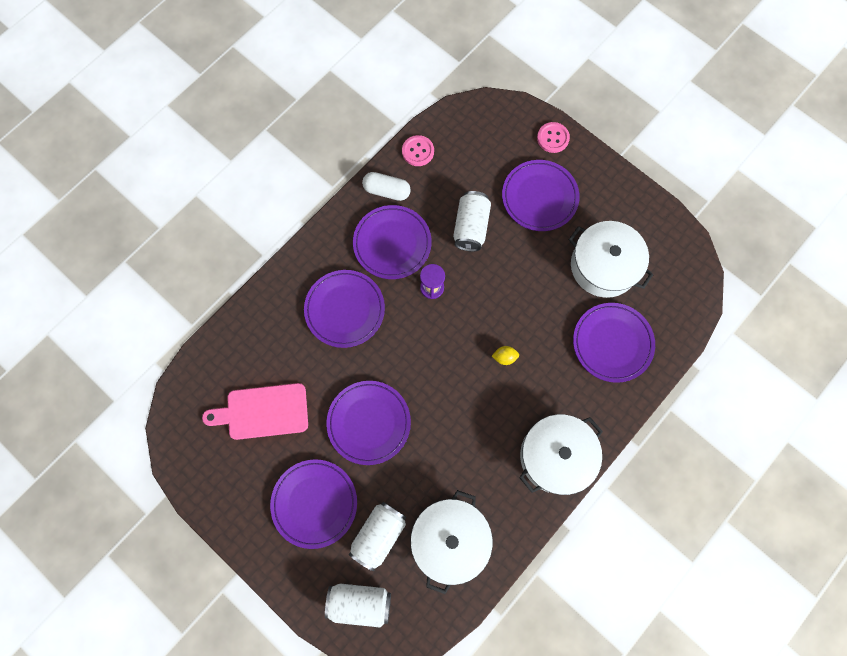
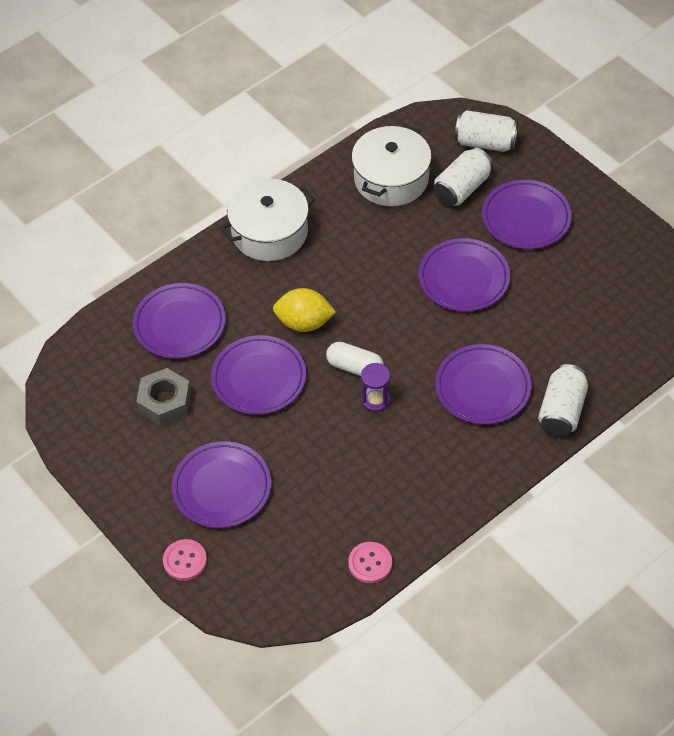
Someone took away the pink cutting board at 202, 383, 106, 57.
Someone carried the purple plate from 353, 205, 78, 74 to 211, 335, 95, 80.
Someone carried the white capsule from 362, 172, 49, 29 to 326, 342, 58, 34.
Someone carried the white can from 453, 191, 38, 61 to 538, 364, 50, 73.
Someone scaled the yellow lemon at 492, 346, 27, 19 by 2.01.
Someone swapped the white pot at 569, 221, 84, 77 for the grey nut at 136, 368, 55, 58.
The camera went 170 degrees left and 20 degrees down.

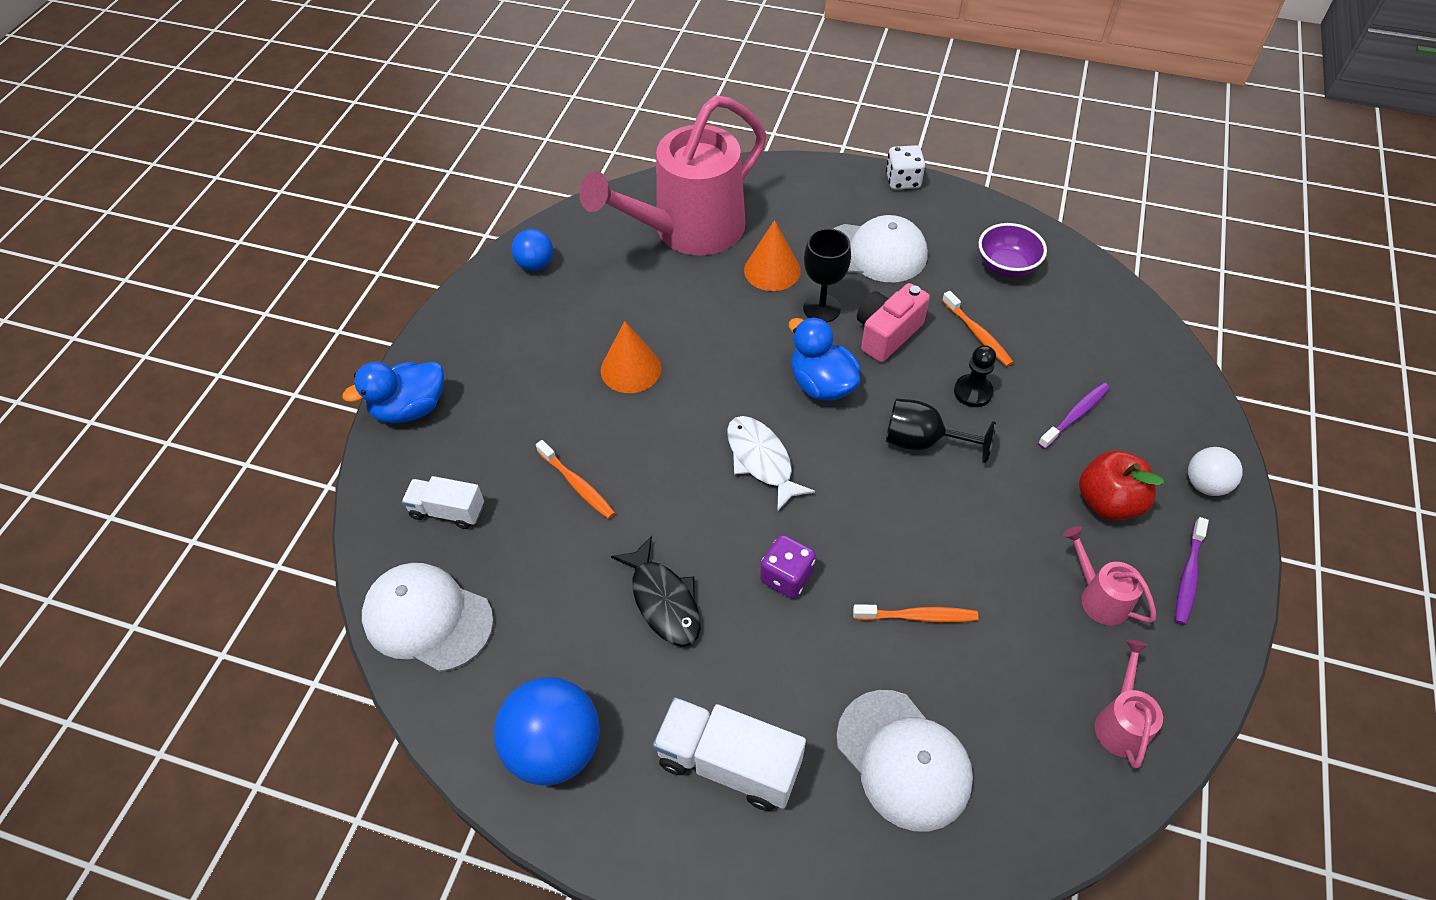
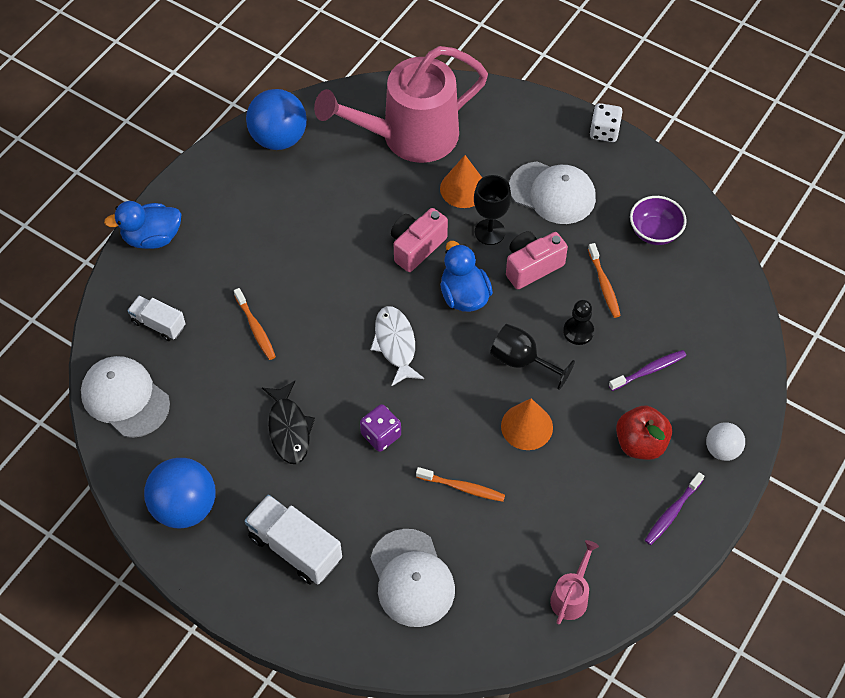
Someone scaled the blue ball at 511, 229, 42, 42 by 1.78.
Someone carried the orange cone from 601, 321, 61, 72 to 501, 398, 52, 52.
Someone took away the pink watering can at 1063, 526, 93, 100.
Someone put down the pink camera at 391, 208, 57, 64.
The camera went 15 degrees right and 5 degrees up.

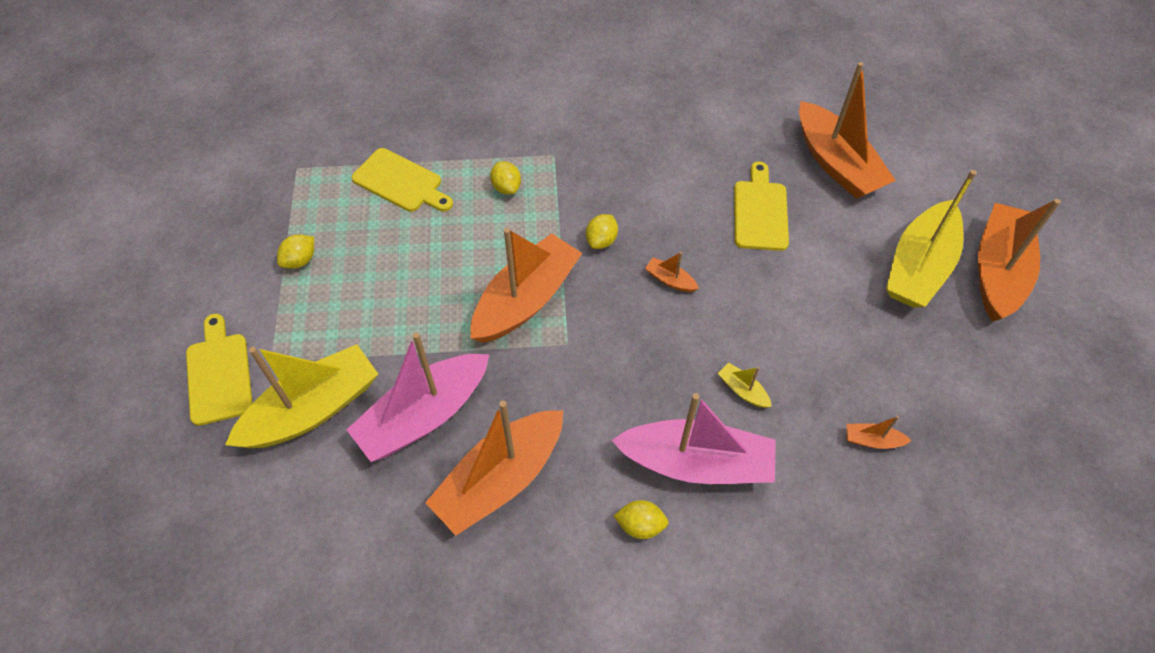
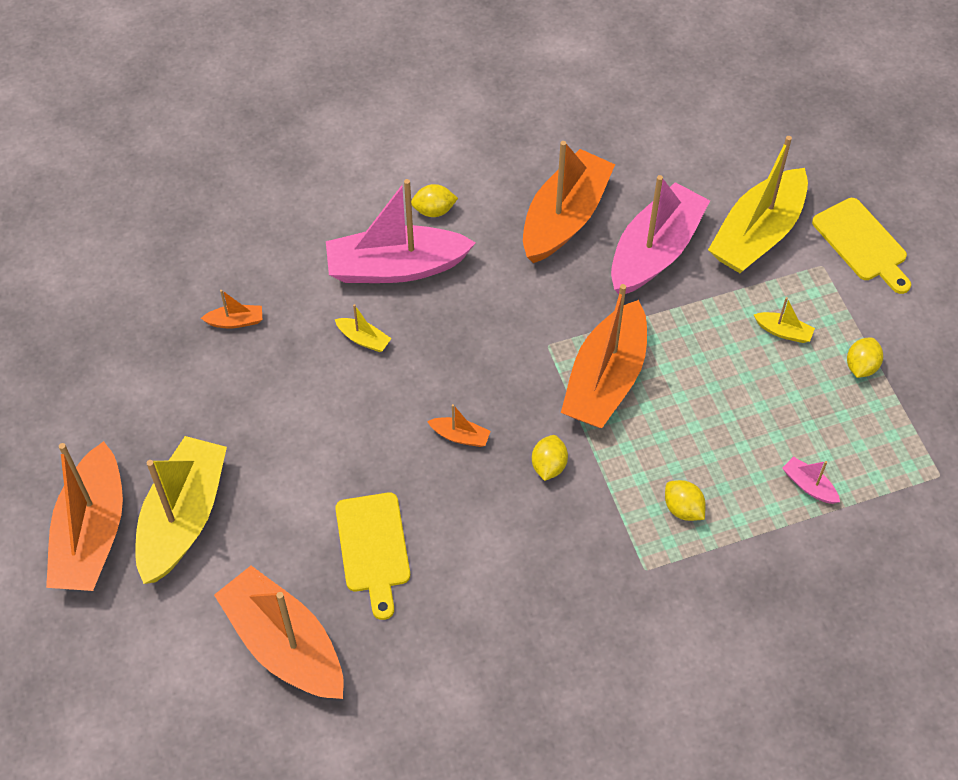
Someone swapped the yellow cutting board at 352, 148, 101, 64 for the pink boat at 782, 457, 58, 47.
Someone put down the yellow boat at 754, 297, 61, 46.
The camera went 165 degrees right and 0 degrees up.

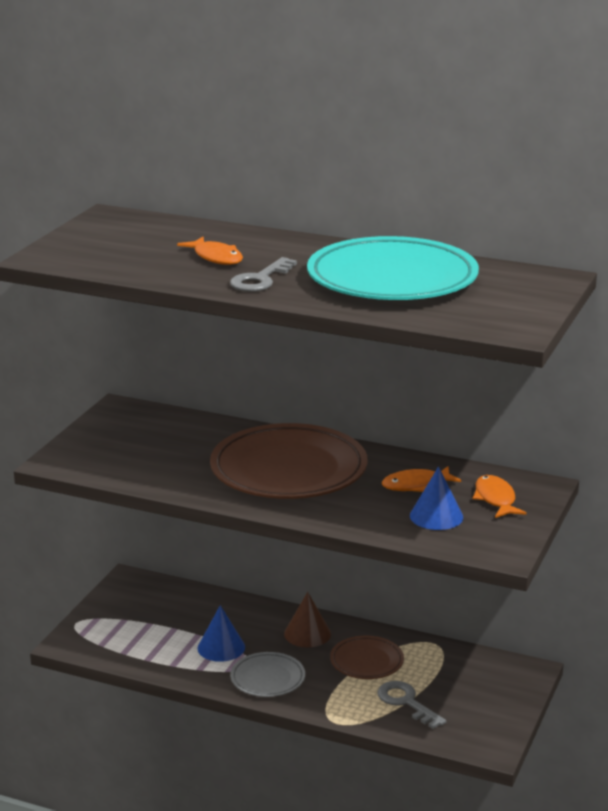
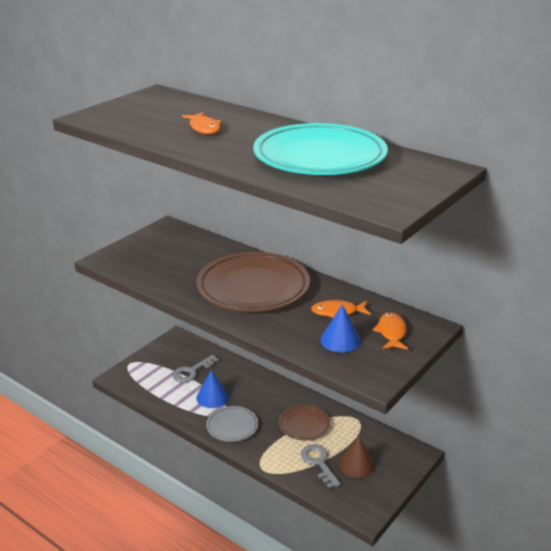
Someone carried the grey key from 230, 257, 67, 35 to 172, 355, 47, 27.
Someone carried the brown cone from 284, 592, 47, 56 to 339, 437, 36, 41.
The camera went 15 degrees right and 5 degrees up.

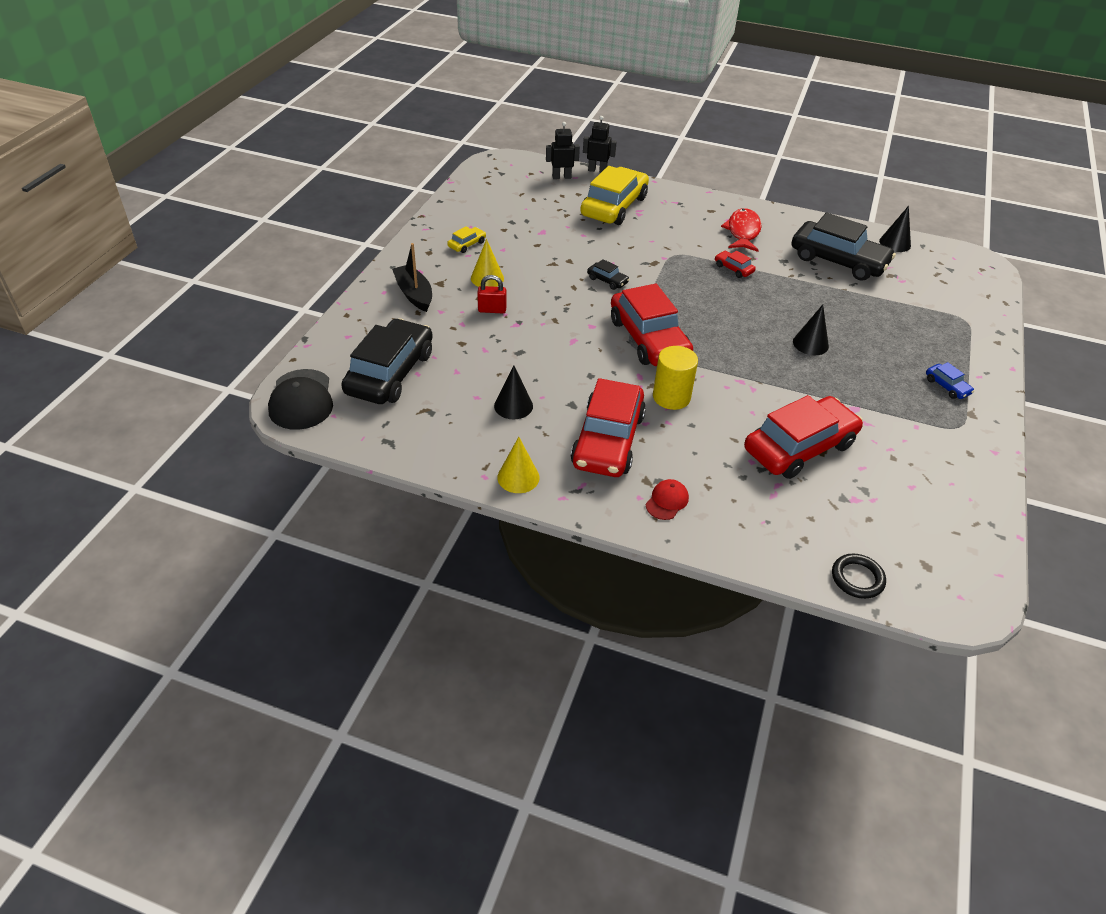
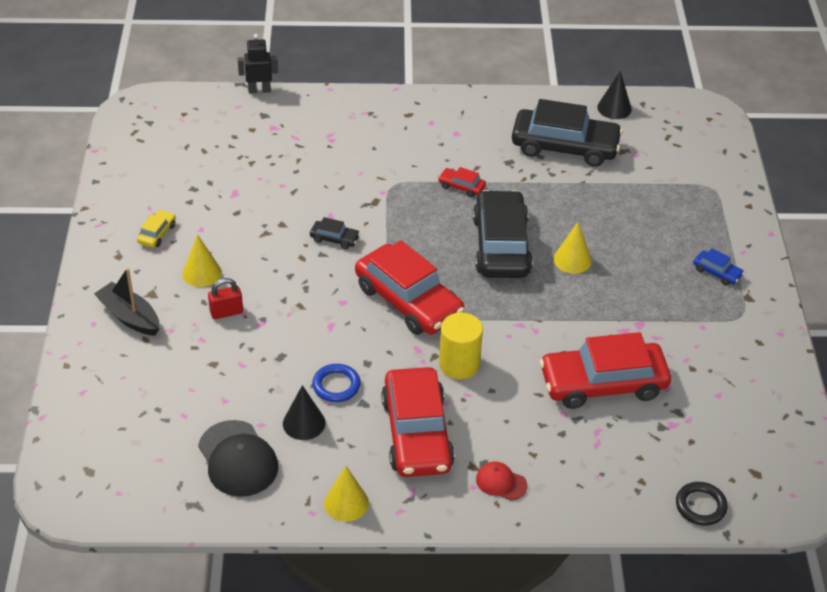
Someone carried the black cap from 268, 369, 65, 61 to 198, 420, 80, 77.
Someone carried the black car from 341, 318, 92, 86 to 473, 190, 60, 88.
Someone took away the black robot at 546, 122, 34, 57.
Someone took away the yellow car at 580, 166, 69, 59.
Someone rotated the red cap at 646, 479, 43, 41 by 75 degrees counterclockwise.
Someone took away the red fish at 721, 208, 41, 44.
Someone rotated the red car at 744, 395, 119, 84 by 135 degrees counterclockwise.
Someone repainted the black cone at 793, 305, 36, 50, which became the yellow cone at 554, 222, 38, 52.
Someone put down the blue ring at 312, 364, 49, 38.
The camera went 20 degrees left and 0 degrees up.

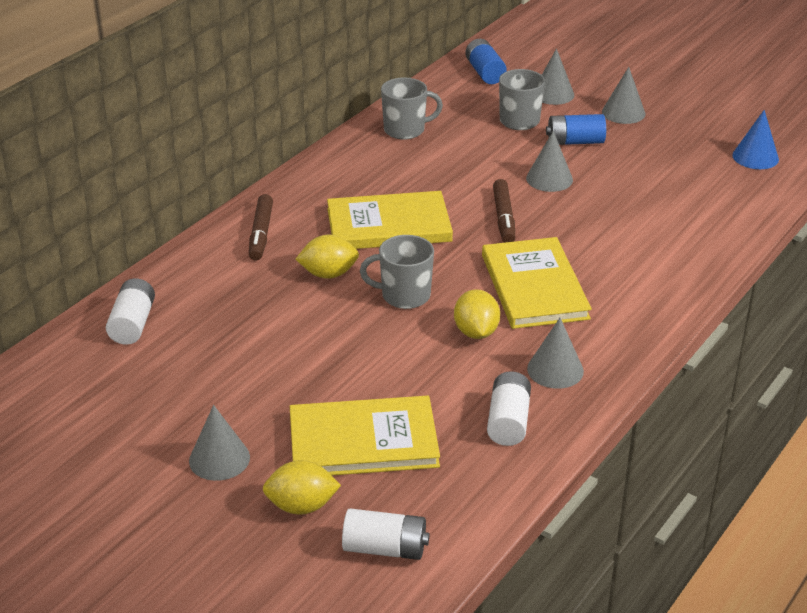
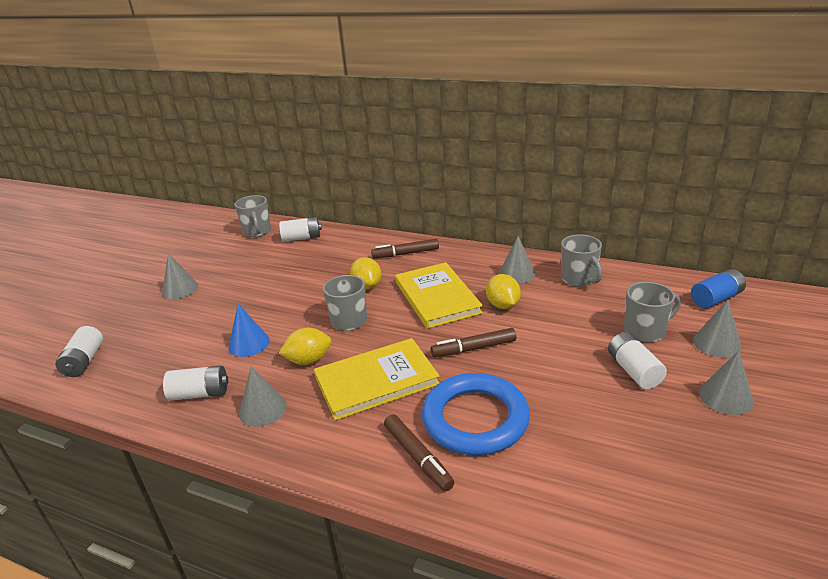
Someone carried the yellow lemon from 263, 460, 78, 55 to 486, 274, 35, 35.
Someone took away the yellow book at 290, 396, 150, 80.
Someone carried the grey cone from 526, 131, 47, 61 to 499, 236, 37, 48.
Someone repainted the blue battery at 546, 114, 60, 31, which became the white battery at 608, 332, 59, 57.
Someone carried the blue cone from 732, 110, 47, 59 to 228, 304, 42, 53.
Someone put down the grey mug at 235, 195, 36, 42.
Someone put down the brown marker at 384, 414, 70, 77.
Someone put down the blue ring at 422, 373, 108, 82.
The camera went 80 degrees right and 5 degrees down.

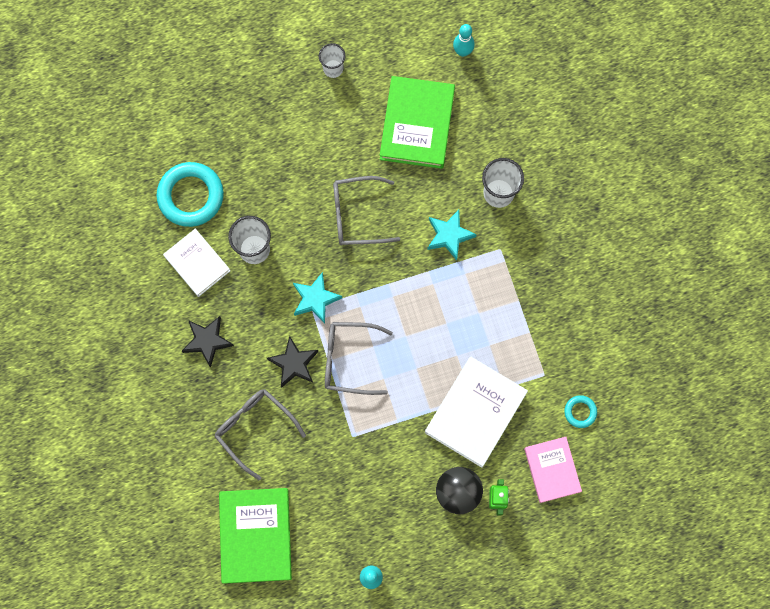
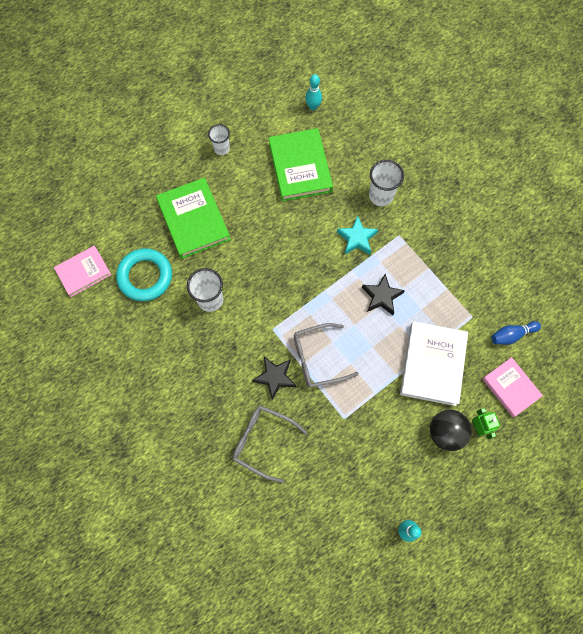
Someone took away the white book at 163, 229, 67, 68.
Someone carried the black star from 182, 316, 52, 52 to 362, 274, 43, 41.
Someone carried the green book from 219, 488, 73, 96 to 156, 178, 75, 81.
Someone took away the turquoise star at 293, 272, 49, 52.
Someone took away the grey glasses at 333, 176, 68, 69.
Someone swapped the turquoise ring at 564, 395, 33, 33 for the blue bowling pin at 491, 321, 50, 24.
Someone put down the pink book at 54, 246, 57, 51.
The camera went 20 degrees left and 5 degrees down.

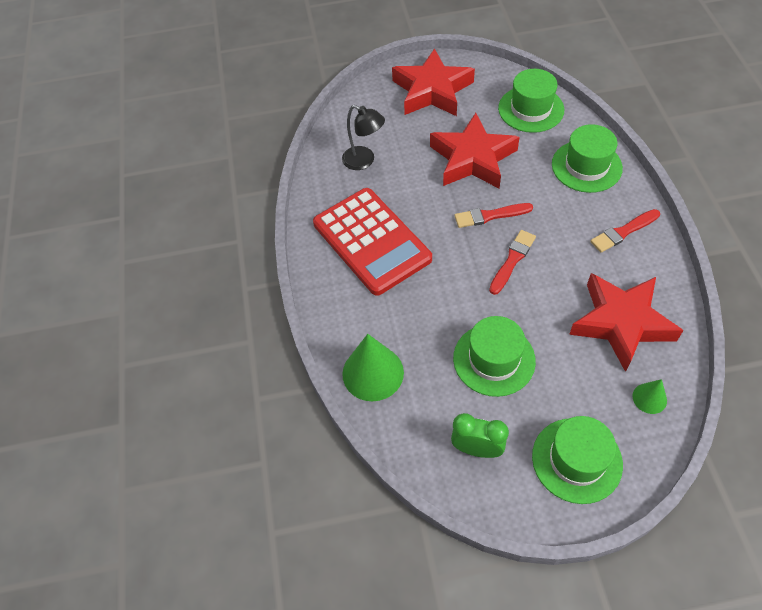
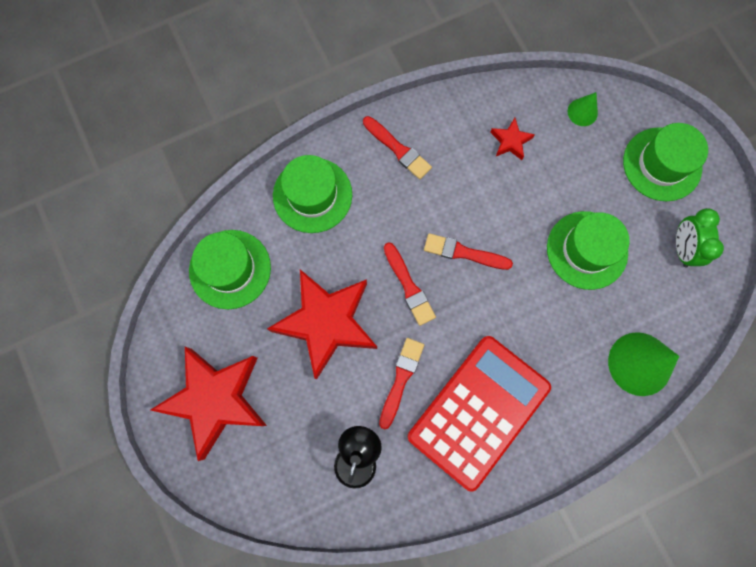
Someone scaled the red star at 569, 273, 115, 99 by 0.43.
Someone put down the red brush at 379, 338, 45, 91.
The camera went 110 degrees left and 20 degrees up.

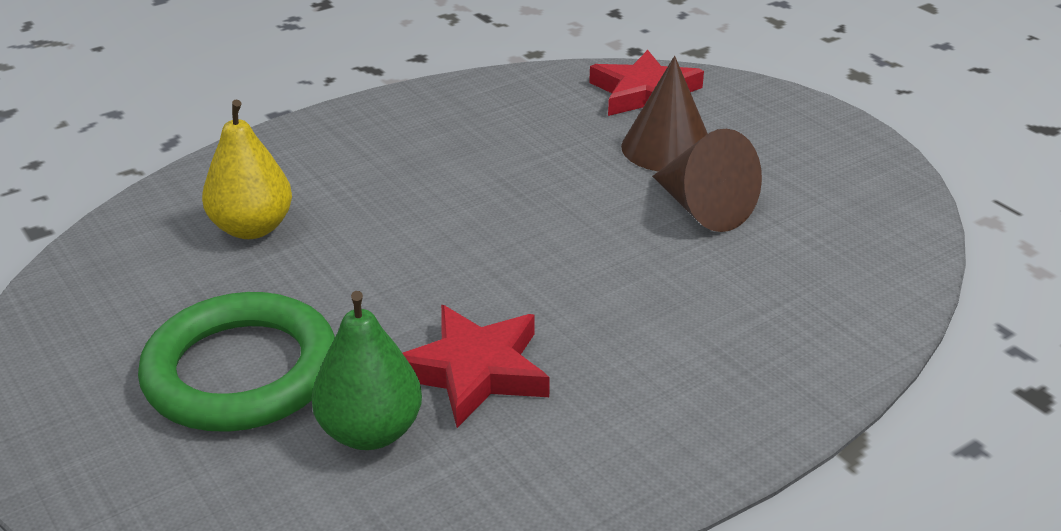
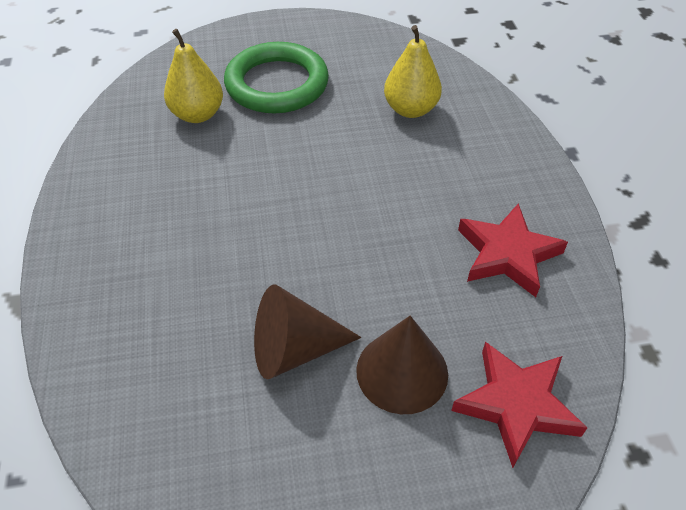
Someone repainted the green pear at 312, 291, 110, 159, which became the yellow pear at 164, 29, 59, 94.
Someone carried the red star from 403, 305, 147, 123 to 458, 203, 110, 94.
The camera went 115 degrees right and 15 degrees up.

